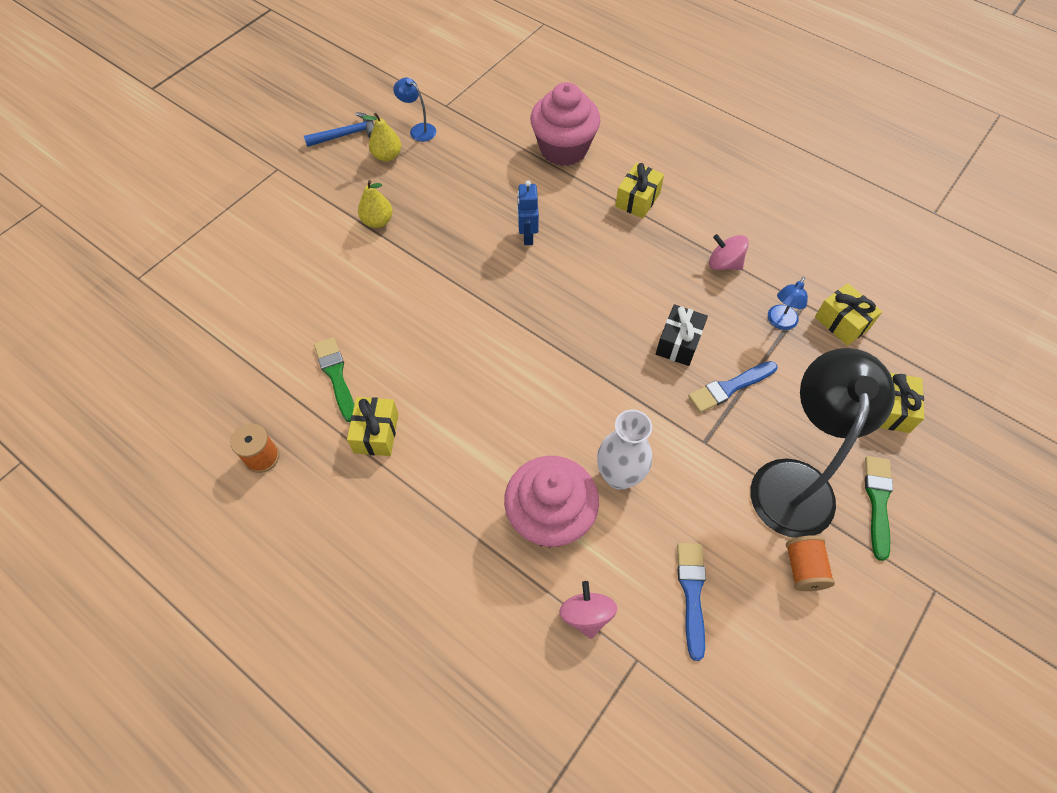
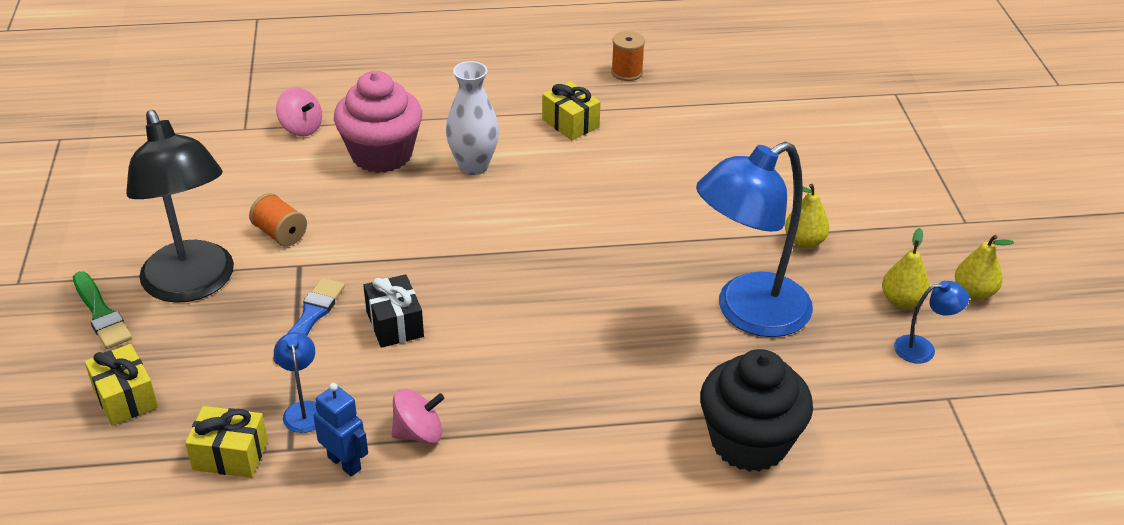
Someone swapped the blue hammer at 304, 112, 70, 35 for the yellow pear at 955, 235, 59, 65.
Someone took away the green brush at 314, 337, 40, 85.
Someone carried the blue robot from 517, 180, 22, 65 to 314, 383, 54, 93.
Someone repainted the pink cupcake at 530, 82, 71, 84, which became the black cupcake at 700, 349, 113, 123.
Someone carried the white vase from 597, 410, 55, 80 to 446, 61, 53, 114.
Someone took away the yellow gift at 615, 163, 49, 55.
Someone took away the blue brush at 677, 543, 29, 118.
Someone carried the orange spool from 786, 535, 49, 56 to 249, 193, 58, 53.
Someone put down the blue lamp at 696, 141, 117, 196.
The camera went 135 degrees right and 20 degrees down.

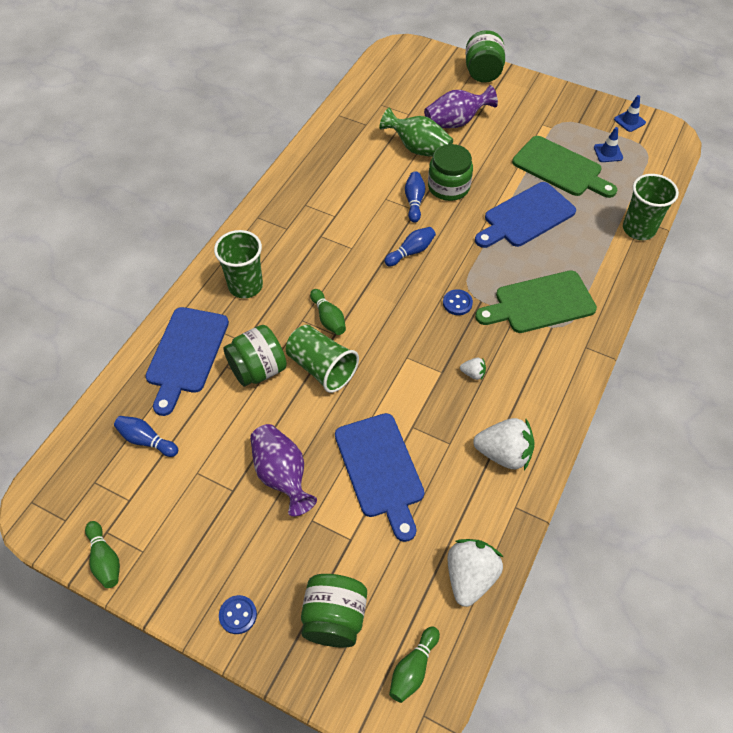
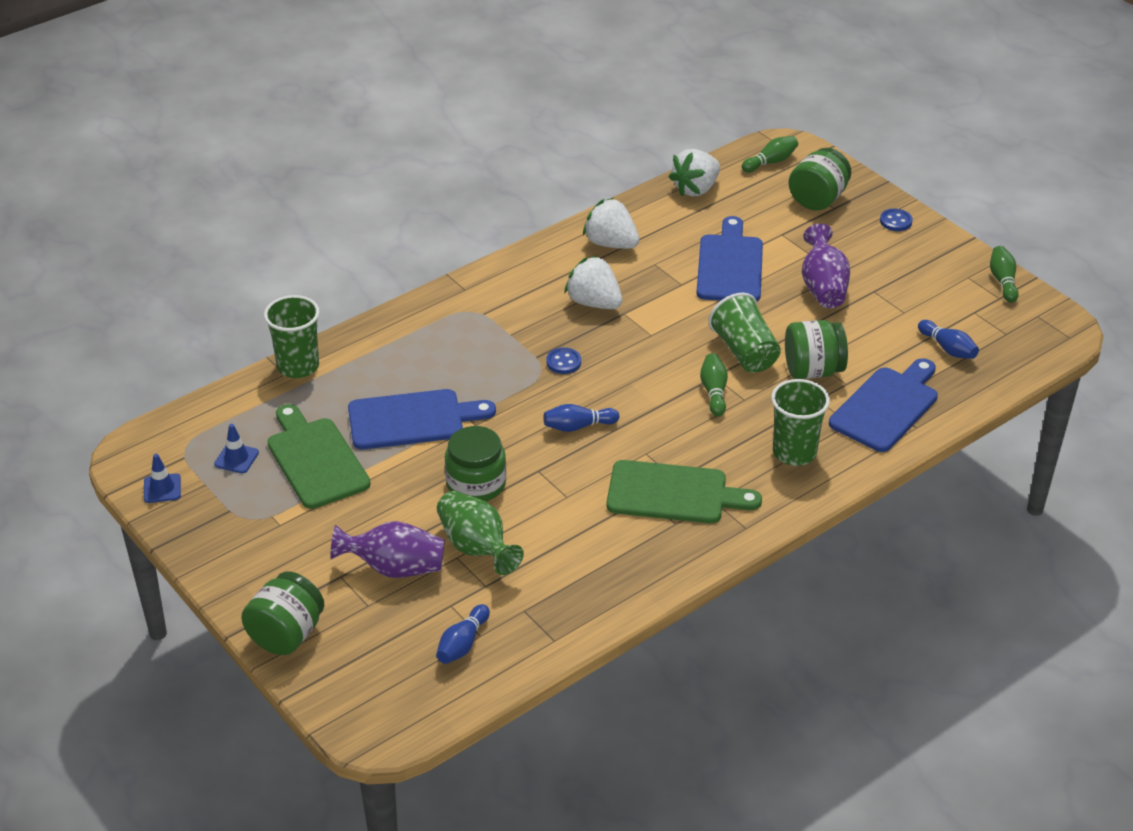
Someone carried the blue bowling pin from 405, 172, 20, 51 to 436, 604, 54, 60.
Someone scaled the white strawberry at 460, 358, 26, 22 by 2.13.
Someone carried the green cutting board from 475, 270, 122, 63 to 607, 460, 155, 63.
The camera went 155 degrees left and 15 degrees down.

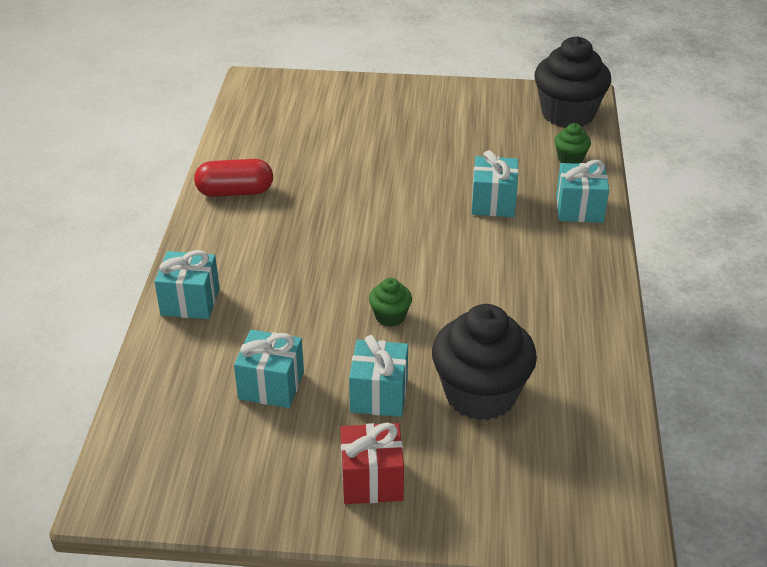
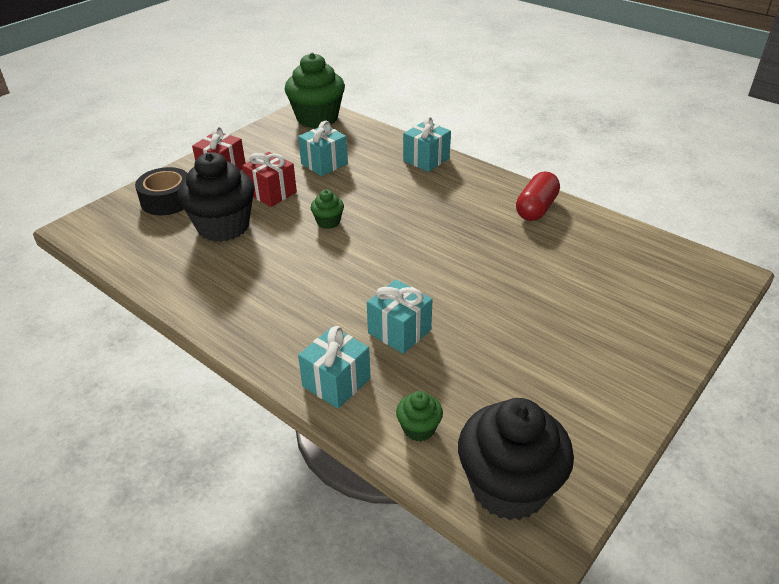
Someone repainted the turquoise gift at 349, 335, 59, 82, which became the red gift at 242, 152, 55, 55.
Someone put down the black tape at 135, 167, 53, 48.
Someone put down the green cupcake at 285, 53, 60, 75.
The camera went 125 degrees right and 0 degrees up.

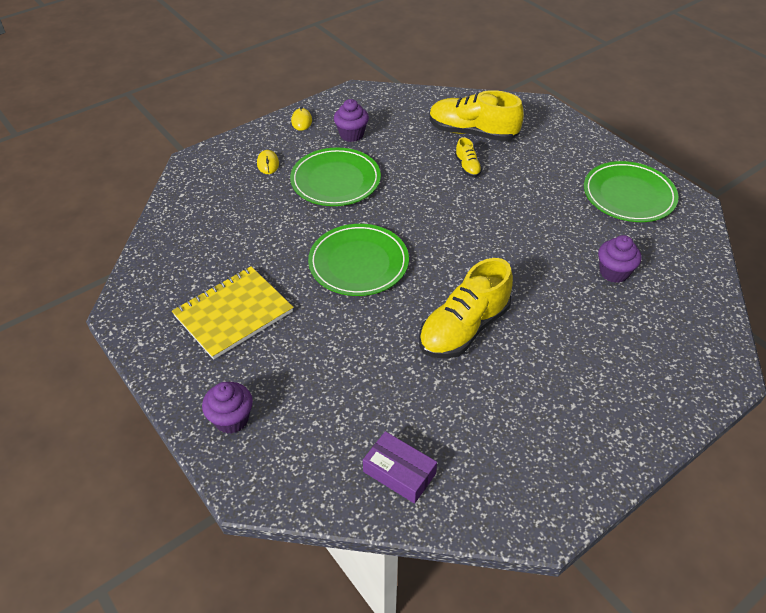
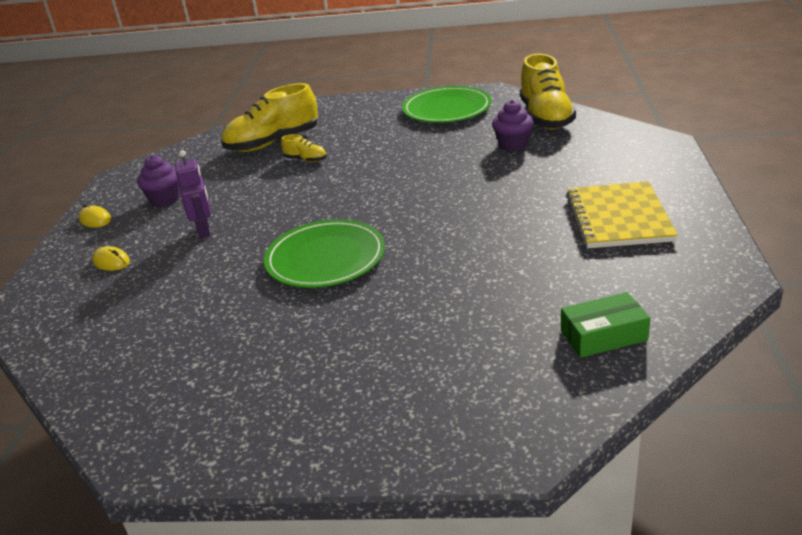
Someone carried the yellow notebook from 172, 266, 121, 94 to 566, 181, 112, 67.
Someone took away the purple cupcake at 202, 382, 51, 52.
Someone swapped the green plate at 290, 148, 91, 58 for the purple robot at 175, 150, 36, 88.
Someone repainted the purple box at 363, 431, 74, 73, which became the green box at 561, 292, 89, 66.
Someone carried the yellow shoe from 419, 258, 94, 101 to 520, 54, 56, 75.
The camera went 45 degrees left and 15 degrees down.

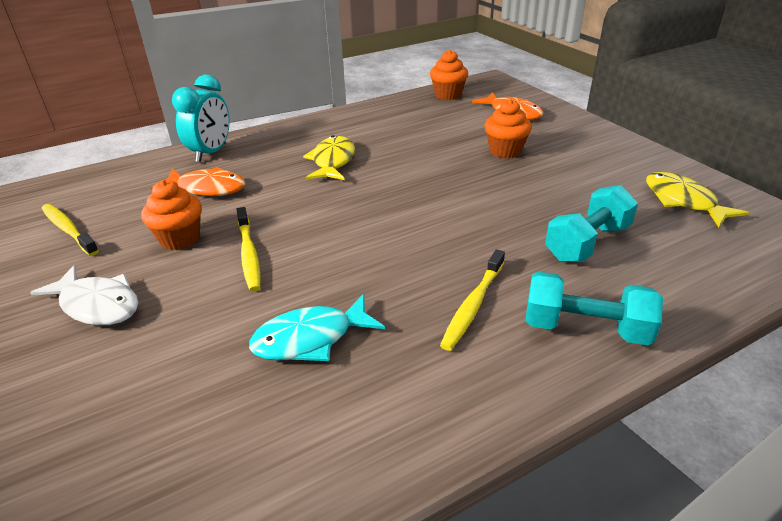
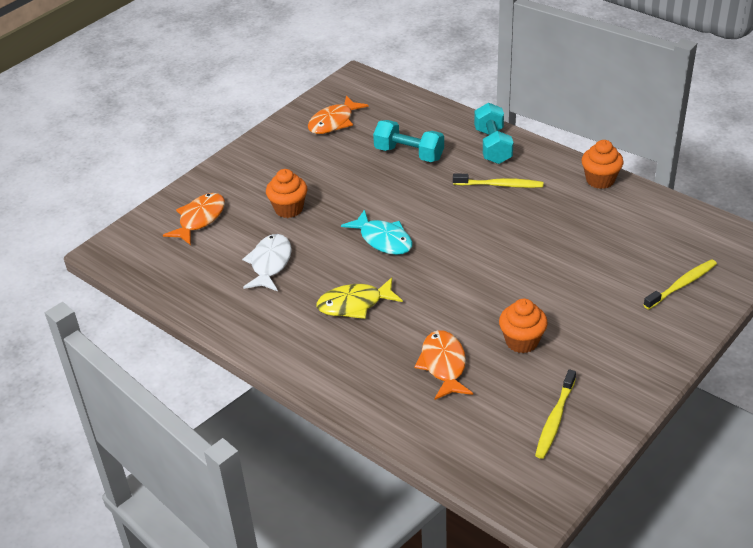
Someone carried the white fish from 30, 265, 109, 61 to 242, 234, 50, 57.
Someone took away the turquoise clock at 172, 74, 58, 88.
Someone carried the yellow toothbrush from 236, 207, 25, 85 to 643, 259, 74, 51.
Someone carried the turquoise fish from 249, 294, 136, 67 to 341, 209, 72, 46.
Someone carried the orange cupcake from 430, 50, 38, 50 to 581, 140, 43, 49.
Someone repainted the yellow fish at 646, 172, 103, 56, which became the orange fish at 308, 95, 61, 39.
The camera went 110 degrees left and 5 degrees up.

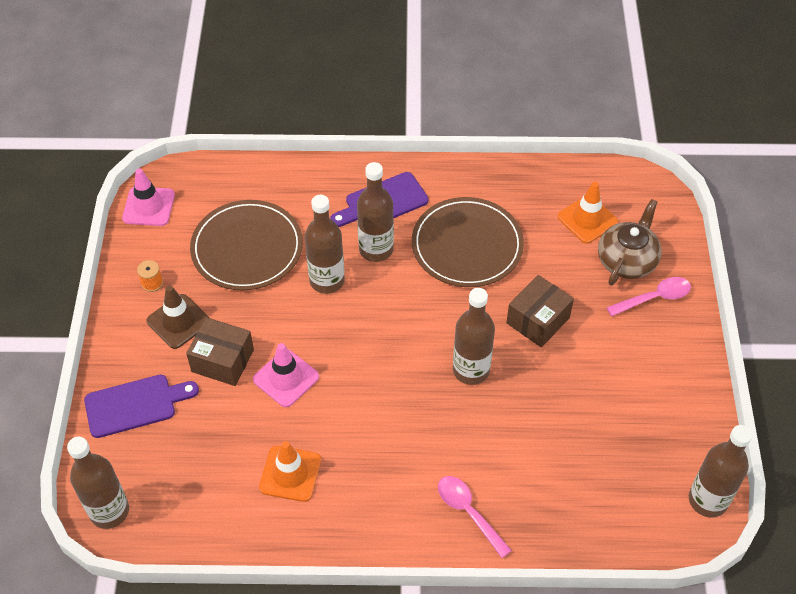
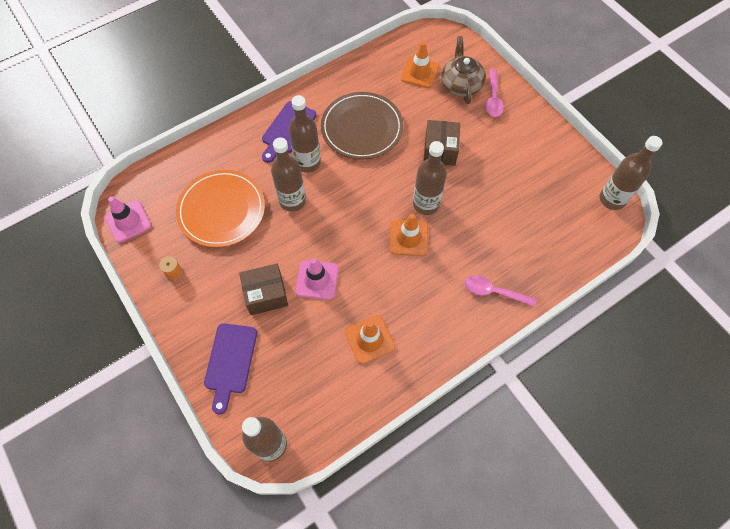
Someone rotated the purple cutting board at 84, 375, 115, 63 by 150 degrees clockwise.
Someone took away the brown traffic cone at 146, 285, 63, 64.
Someone repainted the brown plate at 190, 200, 113, 90, which became the orange plate at 176, 170, 89, 77.
Someone rotated the pink spoon at 607, 277, 84, 39 by 150 degrees clockwise.
Someone put down the orange traffic cone at 389, 214, 39, 42.
The camera went 35 degrees left and 10 degrees up.

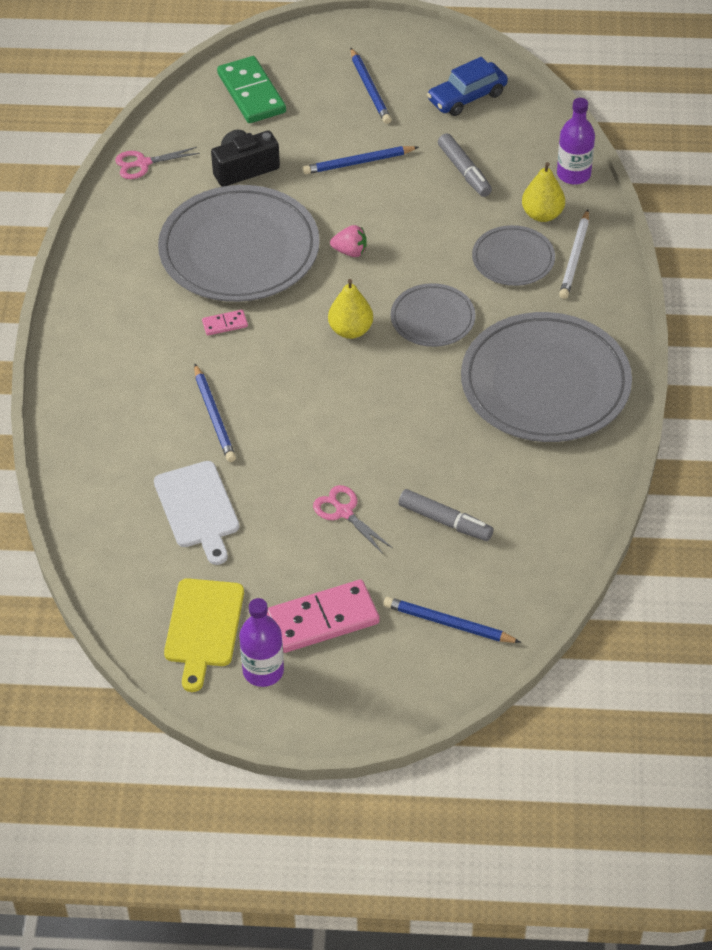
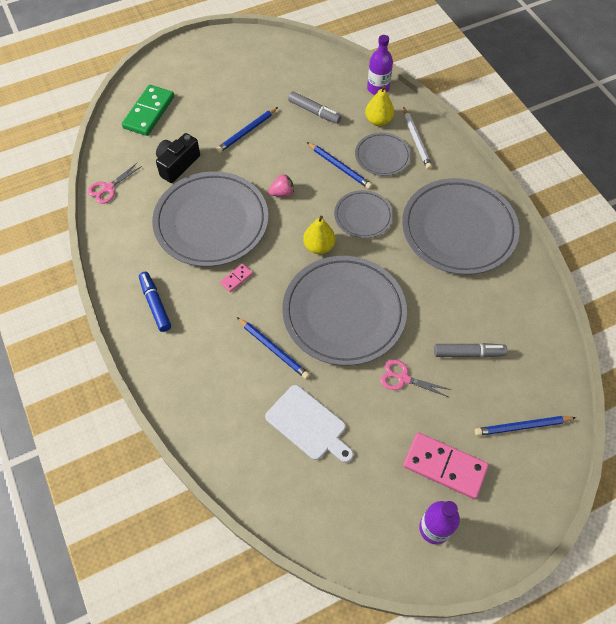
Someone took away the yellow cutting board at 164, 578, 80, 114.
Someone rotated the green domino at 217, 56, 69, 67 by 75 degrees clockwise.
Someone rotated the pink domino at 267, 580, 113, 73 by 75 degrees clockwise.
Someone carried the blue pencil from 350, 48, 41, 76 to 307, 142, 65, 47.
Someone took away the blue car at 427, 57, 81, 59.
Someone put down the blue marker at 139, 272, 32, 60.
Someone put down the grey plate at 282, 256, 125, 110.
The camera went 30 degrees left and 10 degrees up.

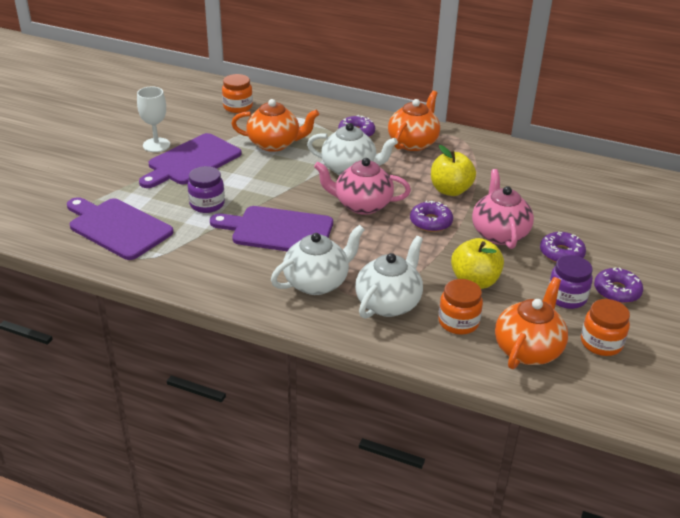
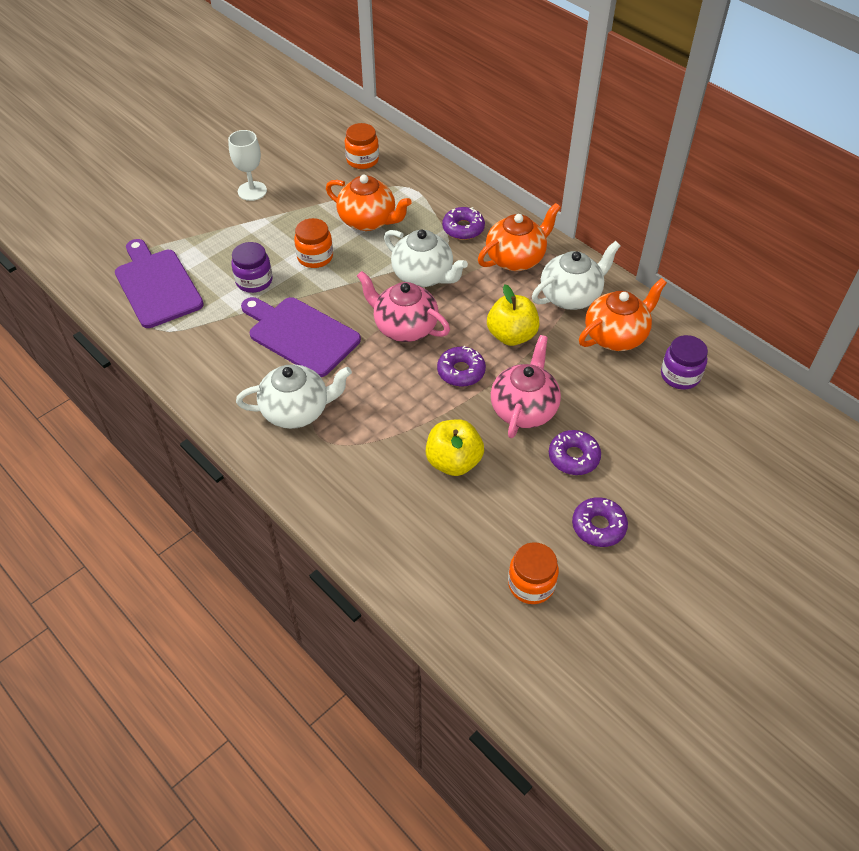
Someone took away the purple cutting board at 139, 133, 103, 55.
Someone carried the white teapot from 355, 236, 68, 83 to 532, 241, 89, 69.
Someone carried the orange jar from 438, 279, 45, 56 to 294, 218, 39, 50.
Someone carried the orange teapot from 495, 277, 73, 92 to 579, 278, 88, 73.
Someone carried the purple jar from 548, 255, 45, 54 to 661, 335, 47, 54.
The camera went 25 degrees right and 15 degrees up.

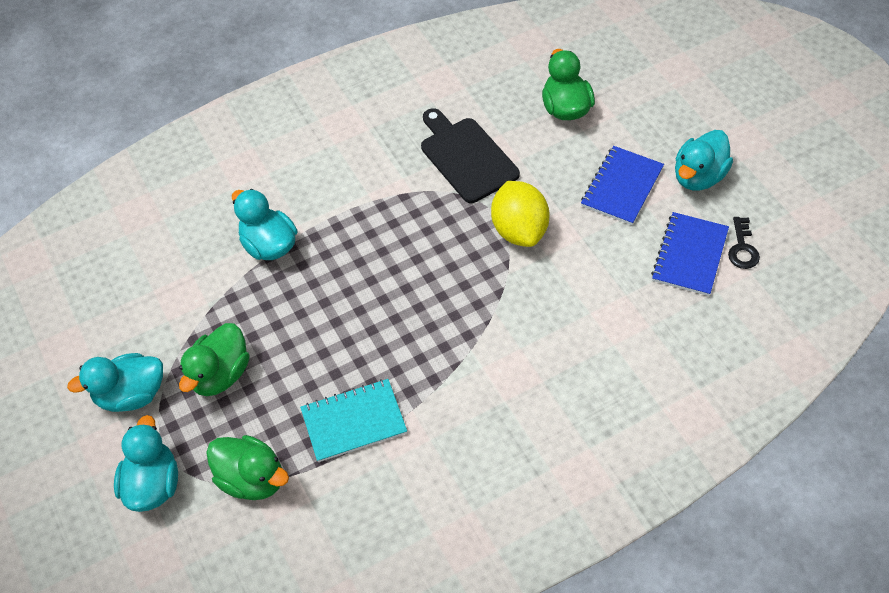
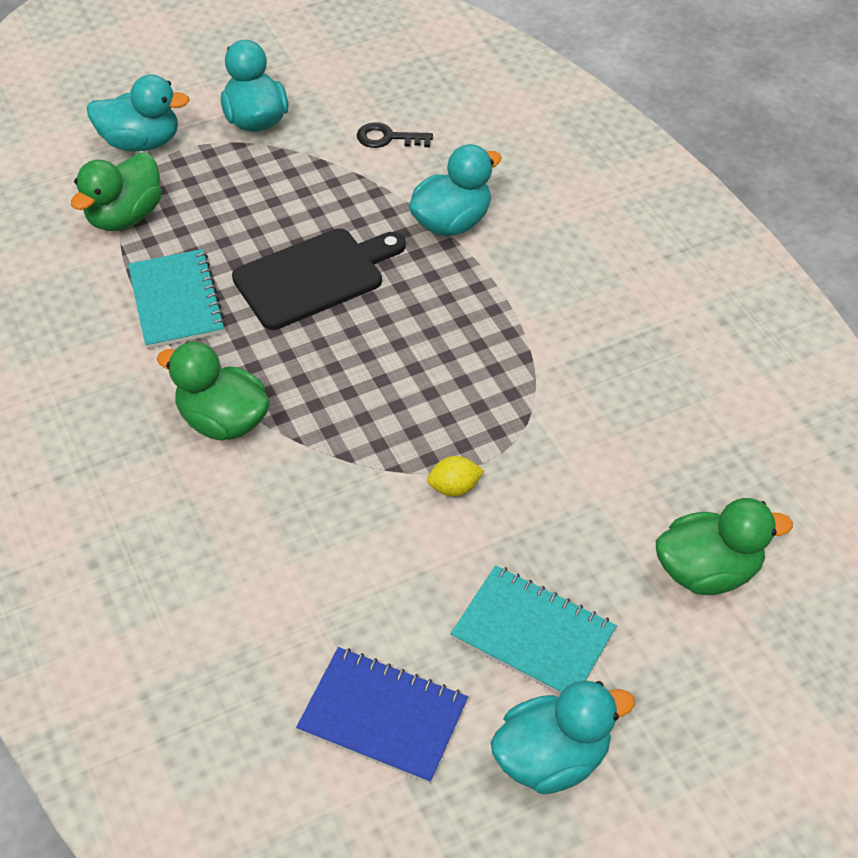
Someone carried the green duck from 179, 323, 70, 73 to 157, 342, 113, 98.
Someone carried the black cutting board from 421, 108, 99, 95 to 232, 228, 174, 102.
Someone scaled the yellow lemon at 491, 181, 58, 66 by 0.46.
Someone repainted the blue notebook at 581, 146, 83, 79, which became the turquoise notebook at 450, 565, 167, 129.
Someone rotated the turquoise duck at 675, 130, 58, 60 by 120 degrees clockwise.
Someone carried the black key from 728, 217, 32, 52 to 357, 123, 76, 25.
The camera went 90 degrees right and 5 degrees down.

